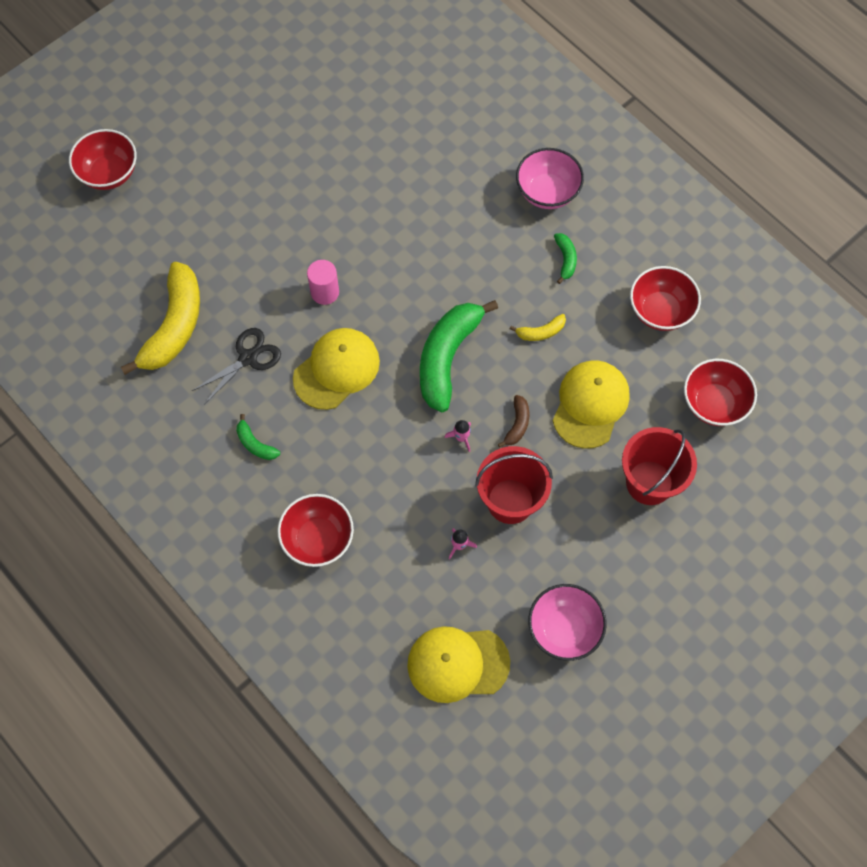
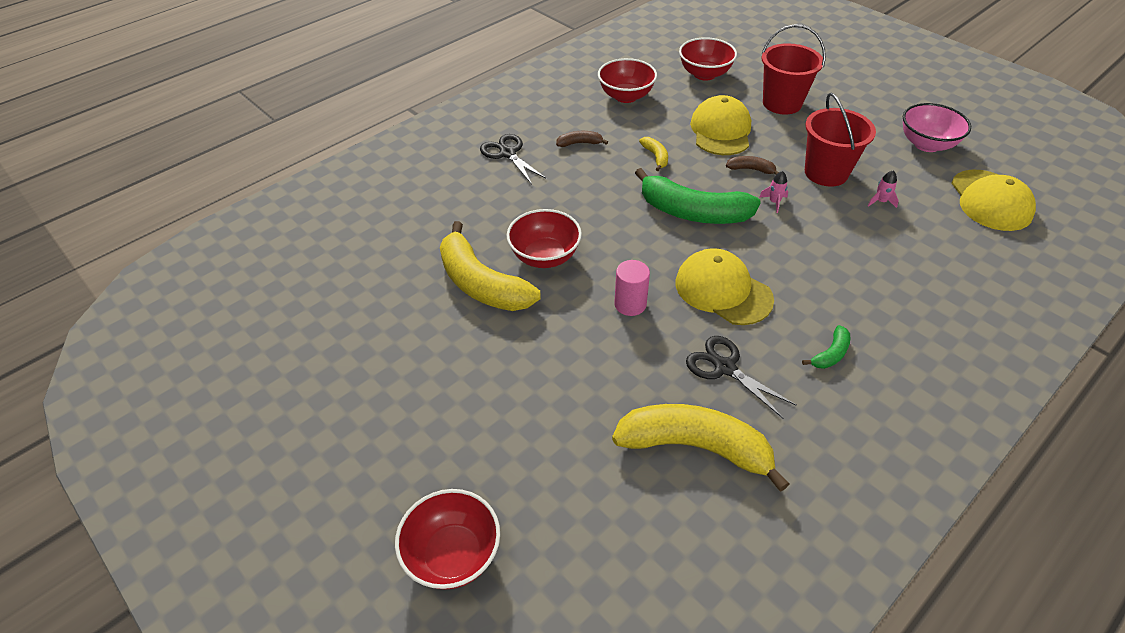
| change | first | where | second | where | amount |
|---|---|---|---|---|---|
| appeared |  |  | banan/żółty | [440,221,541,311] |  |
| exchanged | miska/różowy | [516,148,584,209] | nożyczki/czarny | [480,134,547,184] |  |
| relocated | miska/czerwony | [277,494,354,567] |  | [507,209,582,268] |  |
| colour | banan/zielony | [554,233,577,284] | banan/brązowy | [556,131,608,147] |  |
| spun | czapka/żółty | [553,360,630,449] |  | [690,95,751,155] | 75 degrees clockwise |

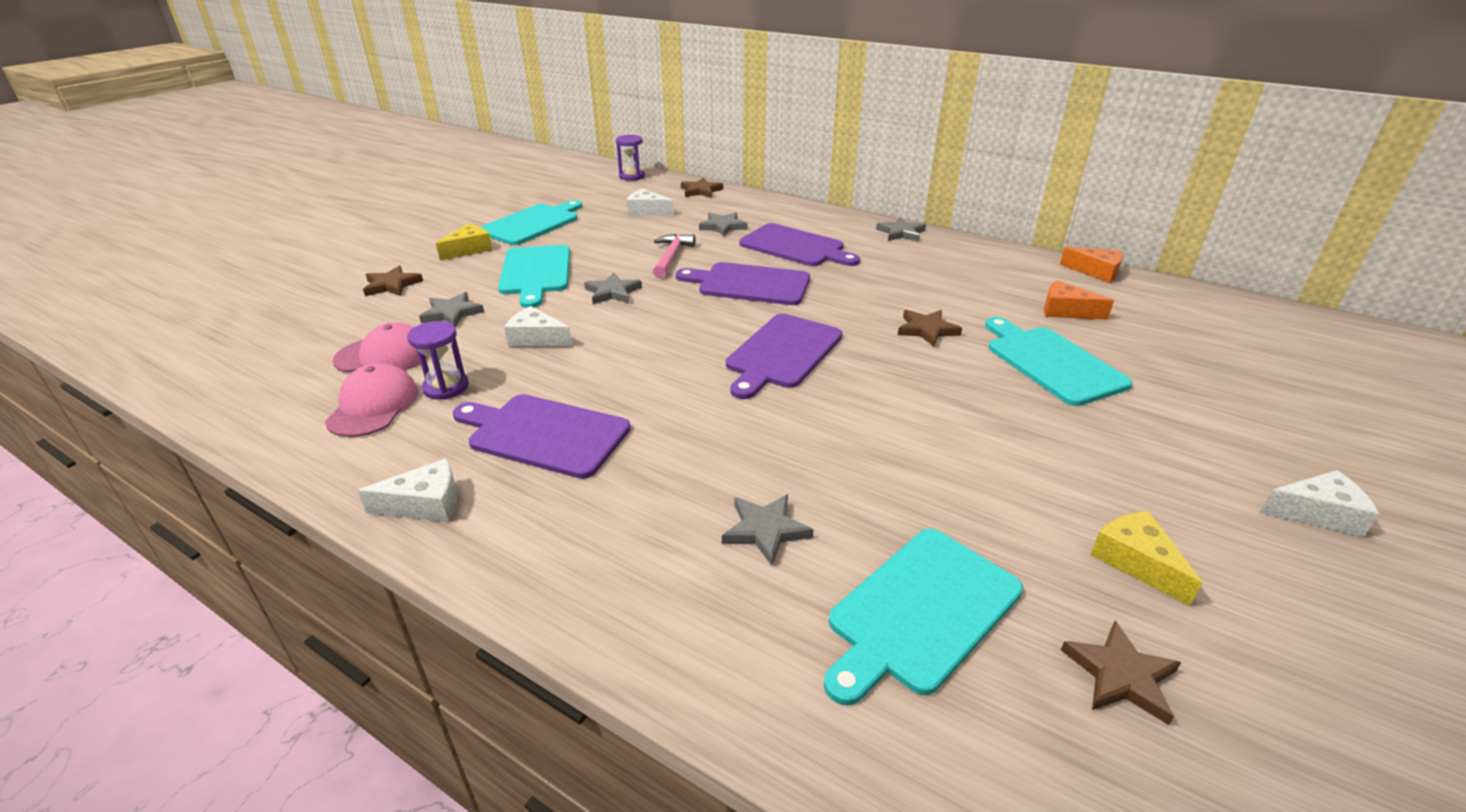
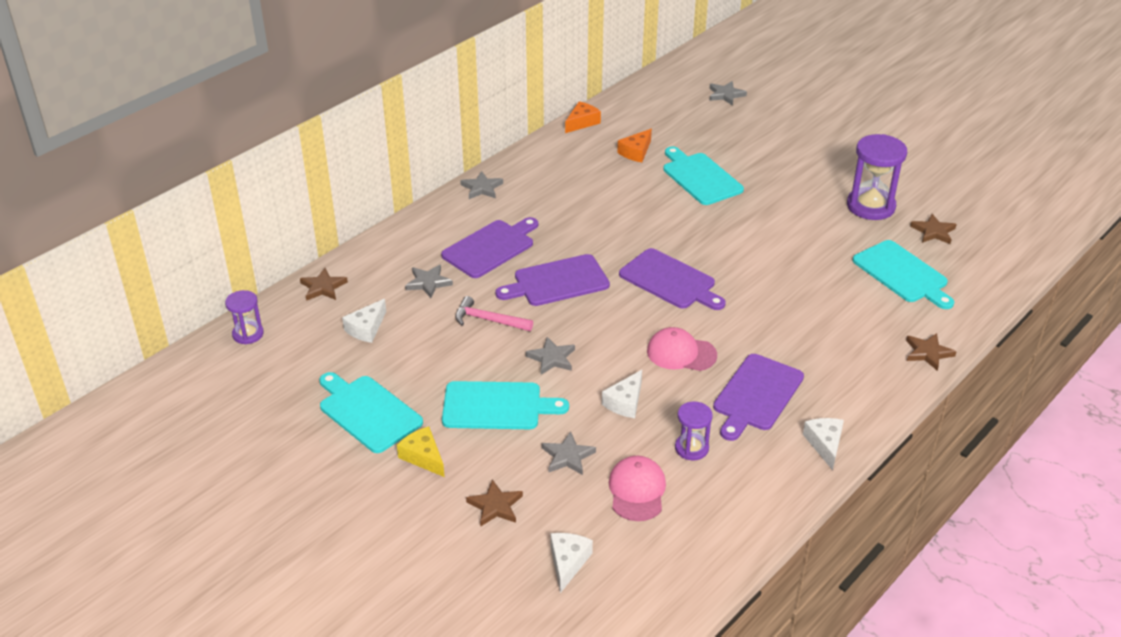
| change | first | where | second | where | amount |
|---|---|---|---|---|---|
| spun | deska do krojenia/fioletowy | [676,262,810,305] |  | [495,254,610,306] | 45 degrees clockwise |
| relocated | ser/biały | [1260,470,1379,537] |  | [550,533,593,593] |  |
| relocated | czapka/różowy | [325,363,419,437] |  | [647,327,717,371] |  |
| spun | deska do krojenia/turkusowy | [985,317,1133,406] |  | [663,146,744,205] | 75 degrees clockwise |
| relocated | gwiazda/szary | [722,494,814,566] |  | [710,81,747,106] |  |
| exchanged | ser/żółty | [1090,511,1203,606] | klepsydra/fioletowy | [847,134,907,220] |  |
| relocated | gwiazda/brązowy | [898,310,962,347] |  | [906,333,956,371] |  |

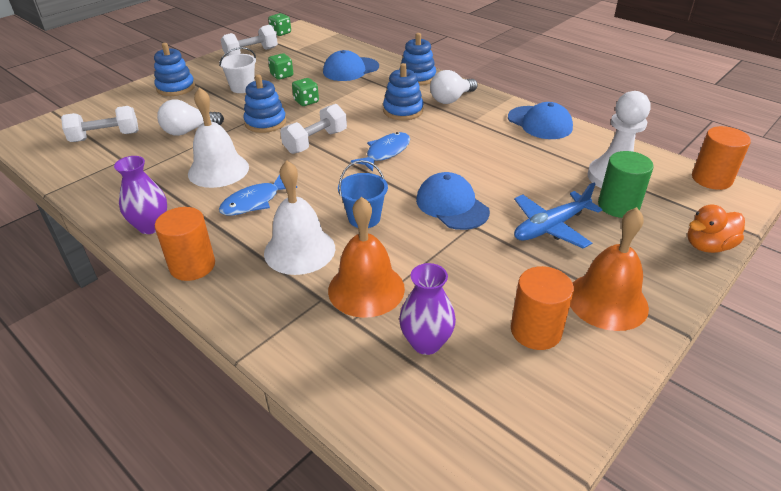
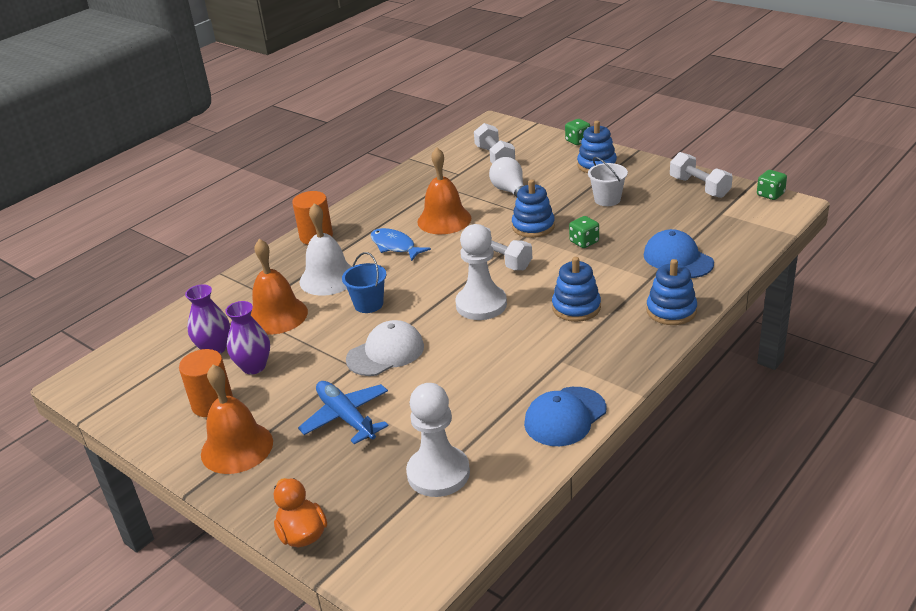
| change | first | where | second | where | amount |
|---|---|---|---|---|---|
| relocated | wazon/fioletowy | [114,156,167,234] |  | [225,301,270,374] |  |
| colour | czapka/niebieski | [416,172,490,230] | czapka/biały | [346,320,424,376] |  |
| colour | dzwonek/biały | [188,87,249,188] | dzwonek/pomarańczowy | [417,148,471,234] |  |
| exchanged | ryba/niebieski | [351,132,410,172] | pionek/biały | [455,224,507,320] |  |
| relocated | kostka do gry/zielony | [268,53,293,80] |  | [565,119,590,145] |  |
| missing | żarówka/biały | [430,70,478,104] |  |  |  |
| missing | walec/zielony | [598,151,654,218] |  |  |  |
| missing | walec/pomarańczowy | [692,126,751,190] |  |  |  |

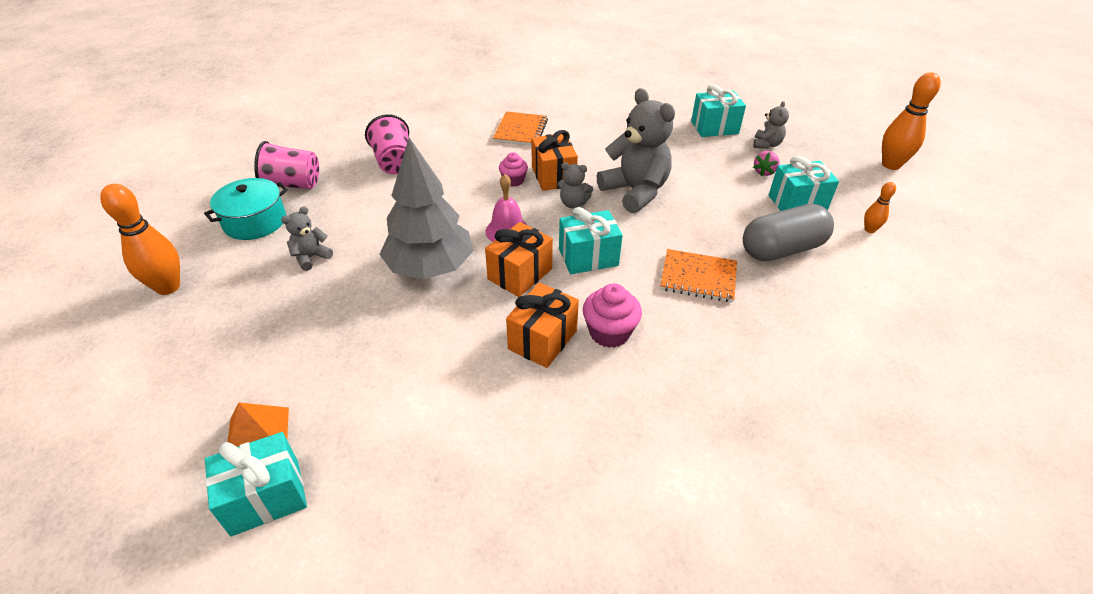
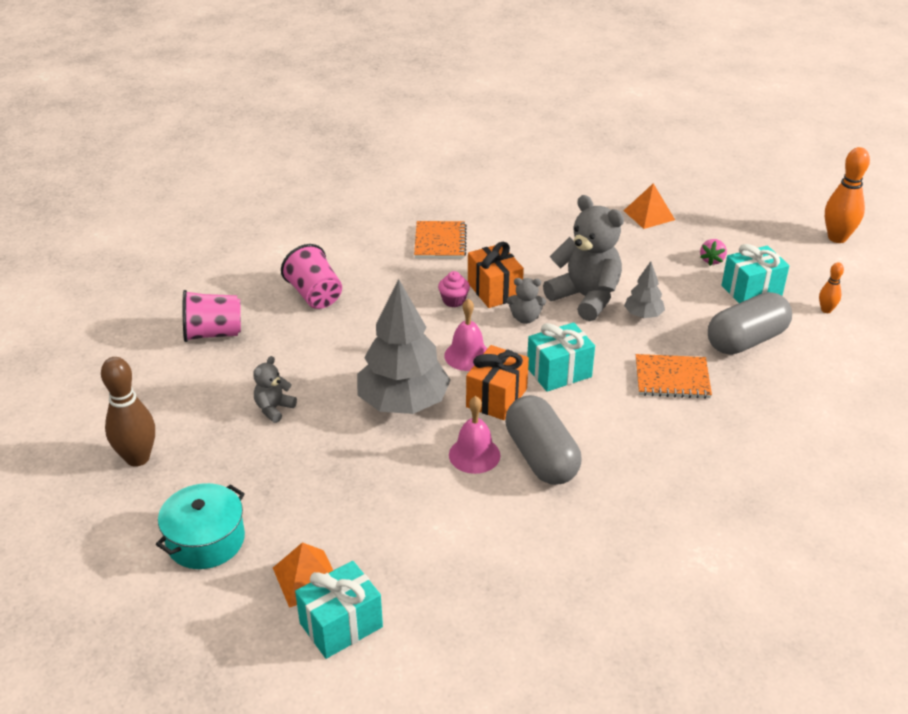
| change | first | where | second | where | amount |
|---|---|---|---|---|---|
| colour | kręgiel/pomarańczowy | [100,184,180,295] | kręgiel/brązowy | [101,357,155,467] |  |
| relocated | garnek/turkusowy | [204,178,288,240] |  | [156,483,245,569] |  |
| appeared |  |  | dzwonek/różowy | [449,396,501,474] |  |
| exchanged | prezent/pomarańczowy | [506,283,579,368] | kapsułka/szary | [505,395,581,485] |  |
| exchanged | prezent/turkusowy | [691,84,746,137] | piramida/pomarańczowy | [623,183,675,229] |  |
| appeared |  |  | drzewko/szary | [624,261,665,318] |  |
| missing | muffinka/różowy | [583,283,642,348] |  |  |  |
| missing | miś/szary | [753,101,789,149] |  |  |  |

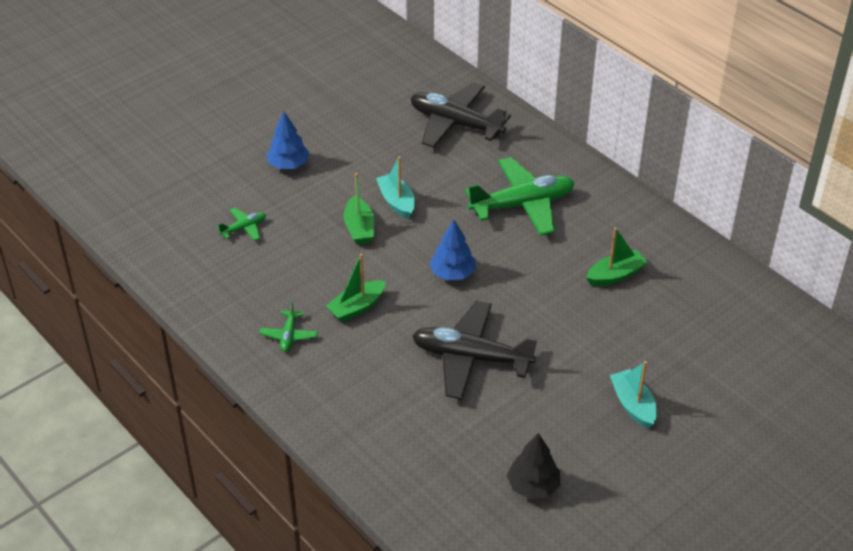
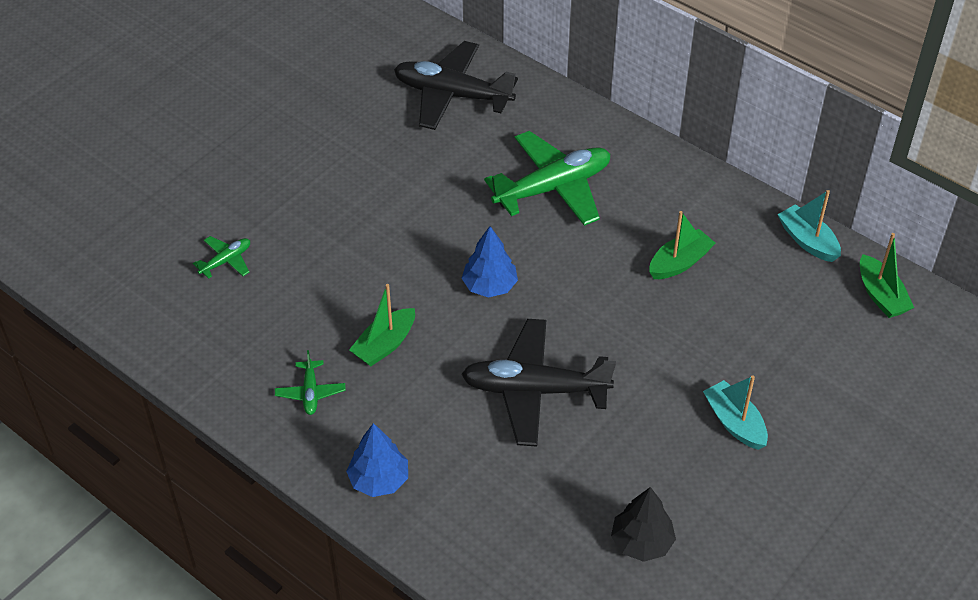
| change | first | where | second | where | amount |
|---|---|---|---|---|---|
| relocated | drzewko/niebieski | [266,111,310,169] |  | [346,423,408,497] |  |
| relocated | łódka/turkusowy | [376,156,415,219] |  | [778,190,841,262] |  |
| relocated | łódka/zielony | [344,173,374,245] |  | [860,233,914,318] |  |

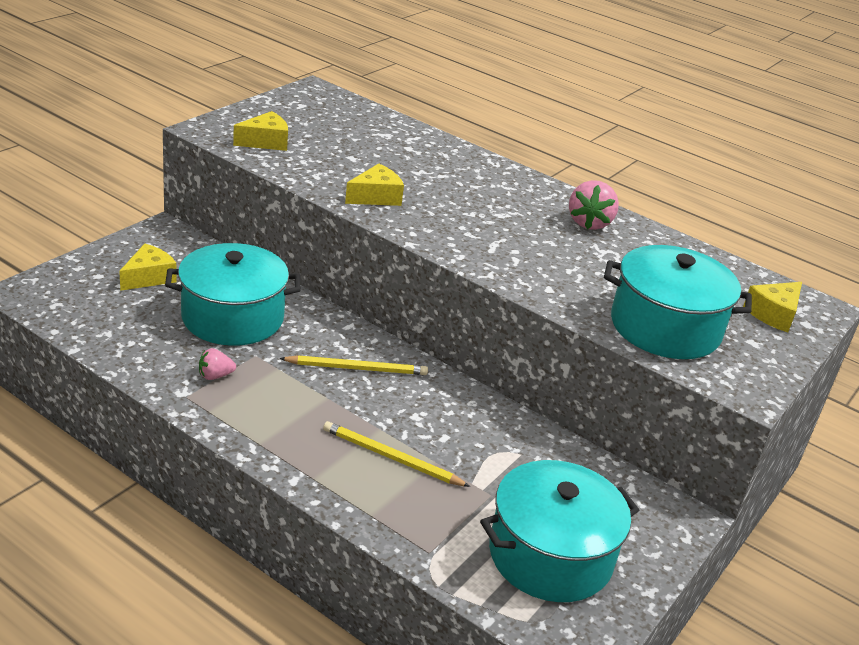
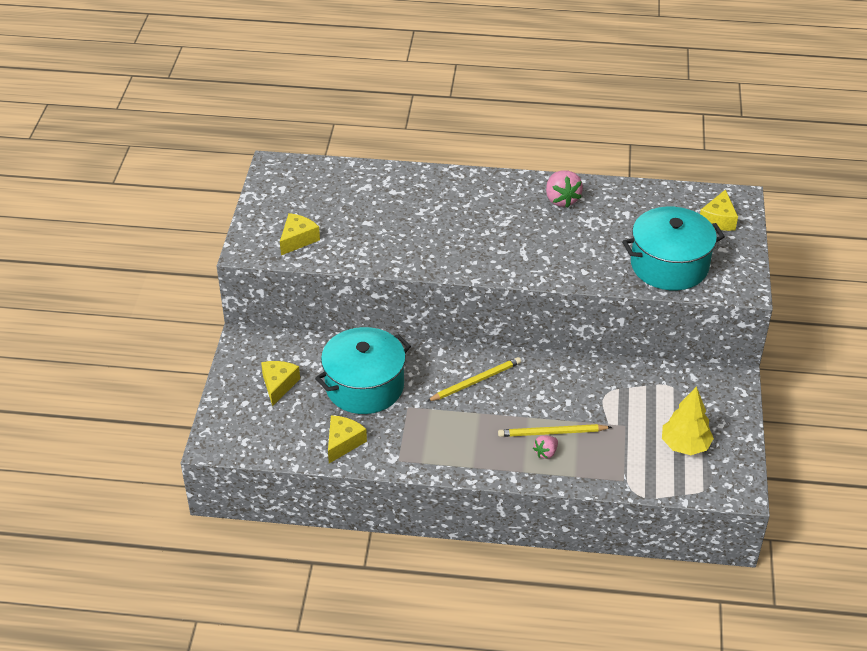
| change | first | where | second | where | amount |
|---|---|---|---|---|---|
| relocated | ser/żółty | [345,163,404,206] |  | [328,415,367,463] |  |
| relocated | truskawka/różowy | [199,348,236,380] |  | [533,435,558,459] |  |
| exchanged | garnek/turkusowy | [480,460,639,602] | drzewko/żółty | [662,386,714,455] |  |

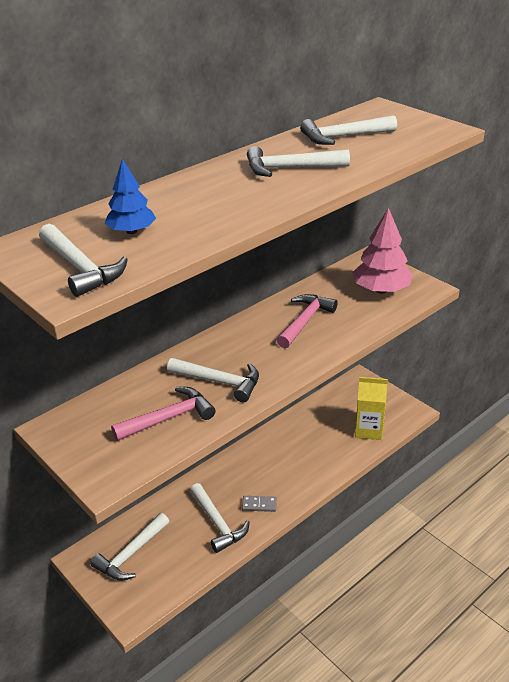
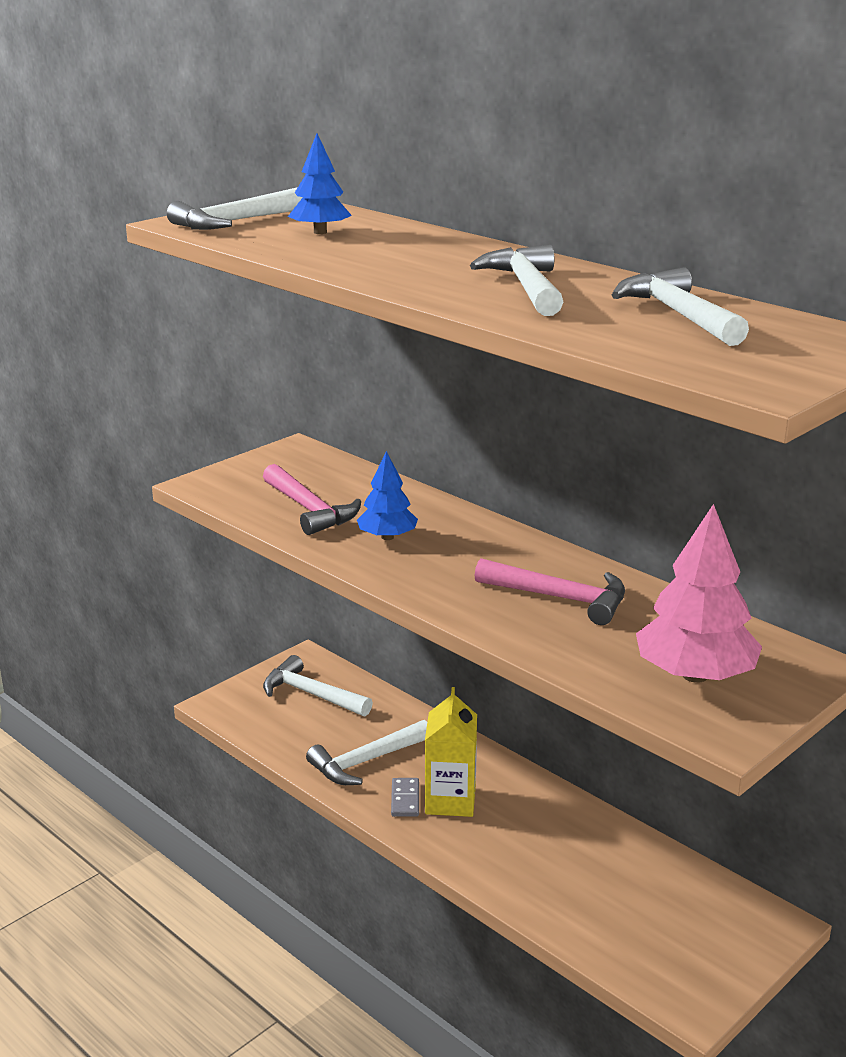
| change | first | where | second | where | amount |
|---|---|---|---|---|---|
| exchanged | młotek/biały | [167,358,259,402] | drzewko/niebieski | [357,451,418,540] |  |
| relocated | karton mleka/żółty | [355,377,388,440] |  | [425,687,477,817] |  |

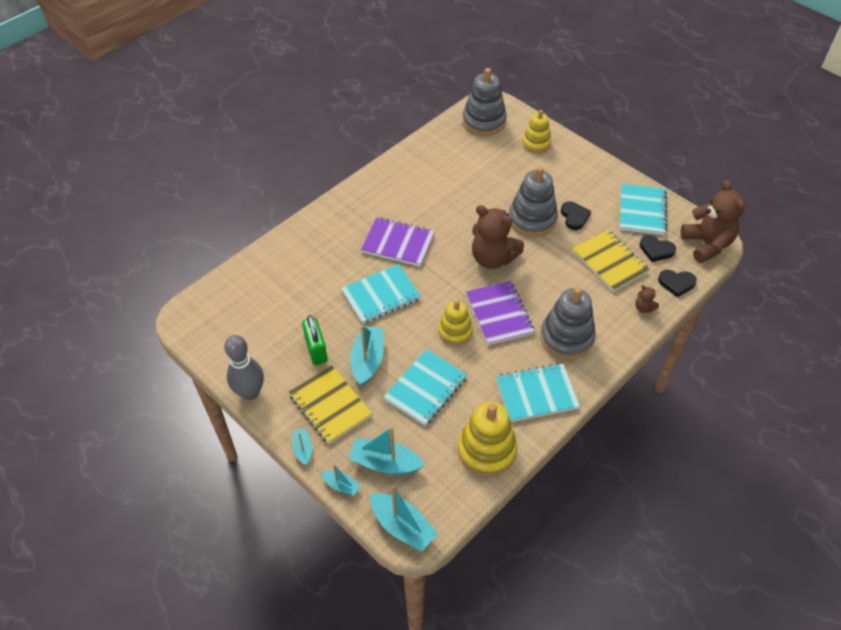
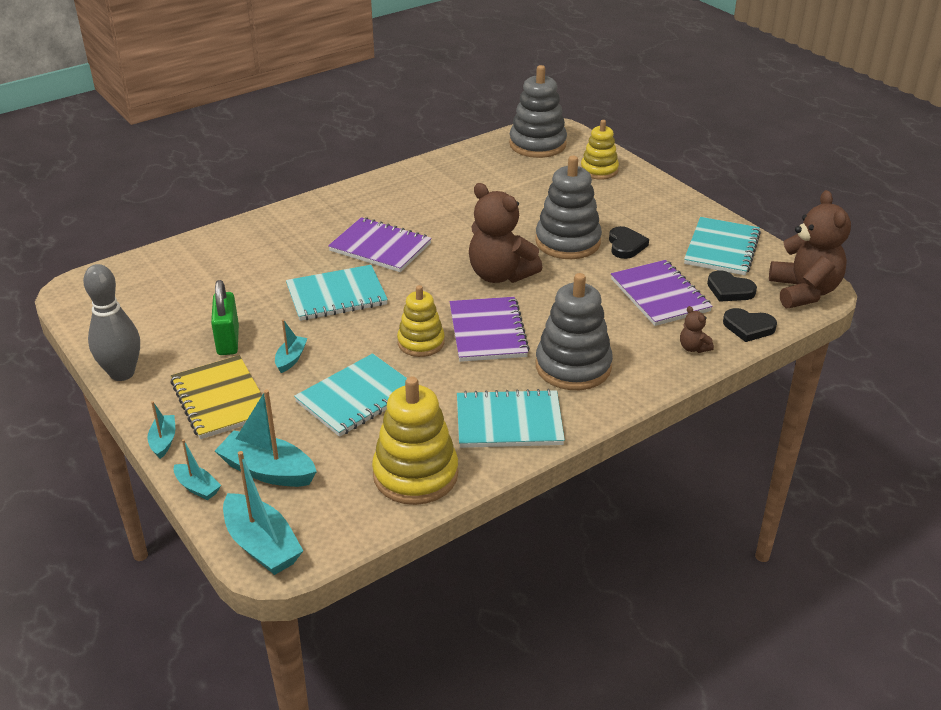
| change | first | where | second | where | amount |
|---|---|---|---|---|---|
| size | łódka/turkusowy | [350,325,384,387] |  | [275,319,308,373] | x0.55 |
| colour | zeszyt/żółty | [572,230,650,292] | zeszyt/fioletowy | [611,260,713,326] |  |

